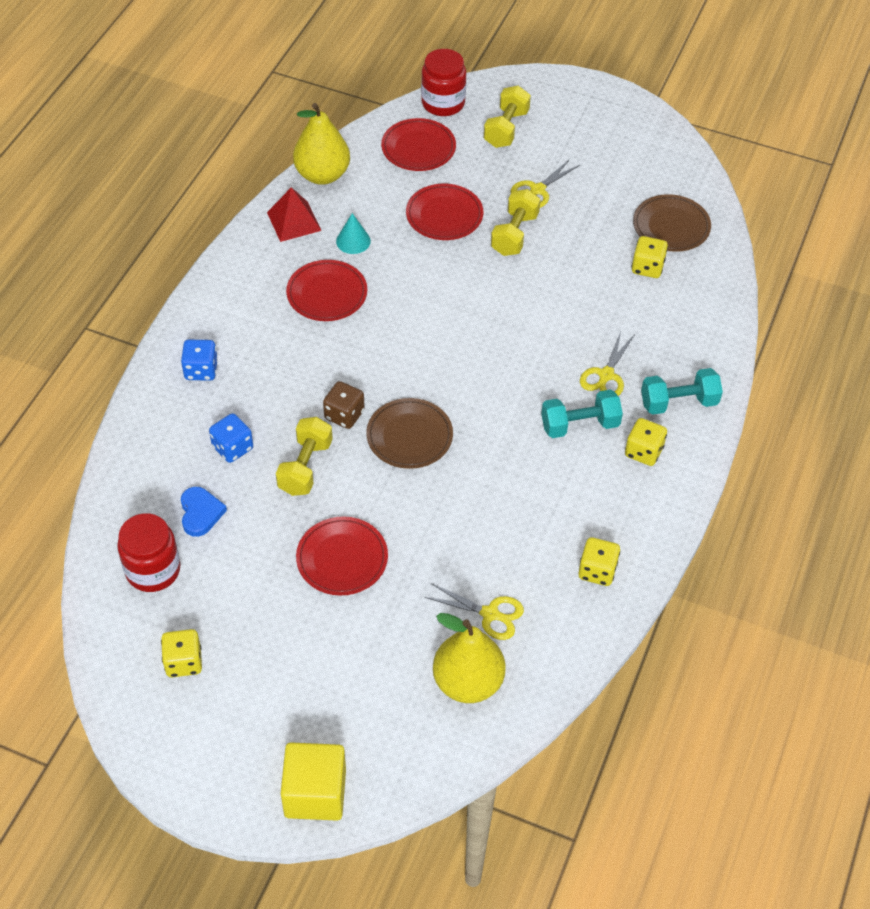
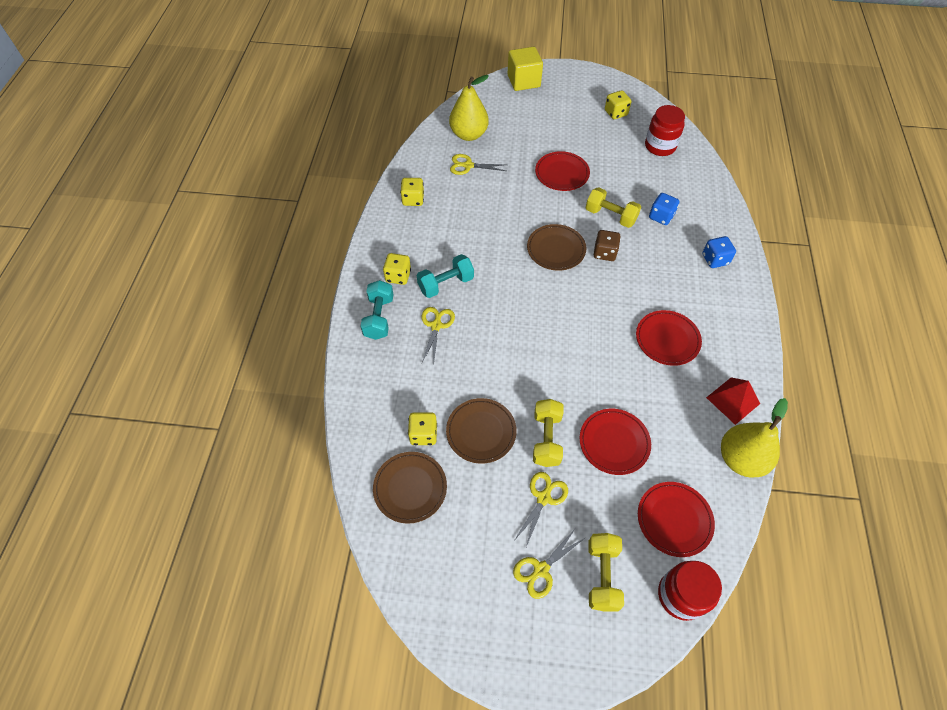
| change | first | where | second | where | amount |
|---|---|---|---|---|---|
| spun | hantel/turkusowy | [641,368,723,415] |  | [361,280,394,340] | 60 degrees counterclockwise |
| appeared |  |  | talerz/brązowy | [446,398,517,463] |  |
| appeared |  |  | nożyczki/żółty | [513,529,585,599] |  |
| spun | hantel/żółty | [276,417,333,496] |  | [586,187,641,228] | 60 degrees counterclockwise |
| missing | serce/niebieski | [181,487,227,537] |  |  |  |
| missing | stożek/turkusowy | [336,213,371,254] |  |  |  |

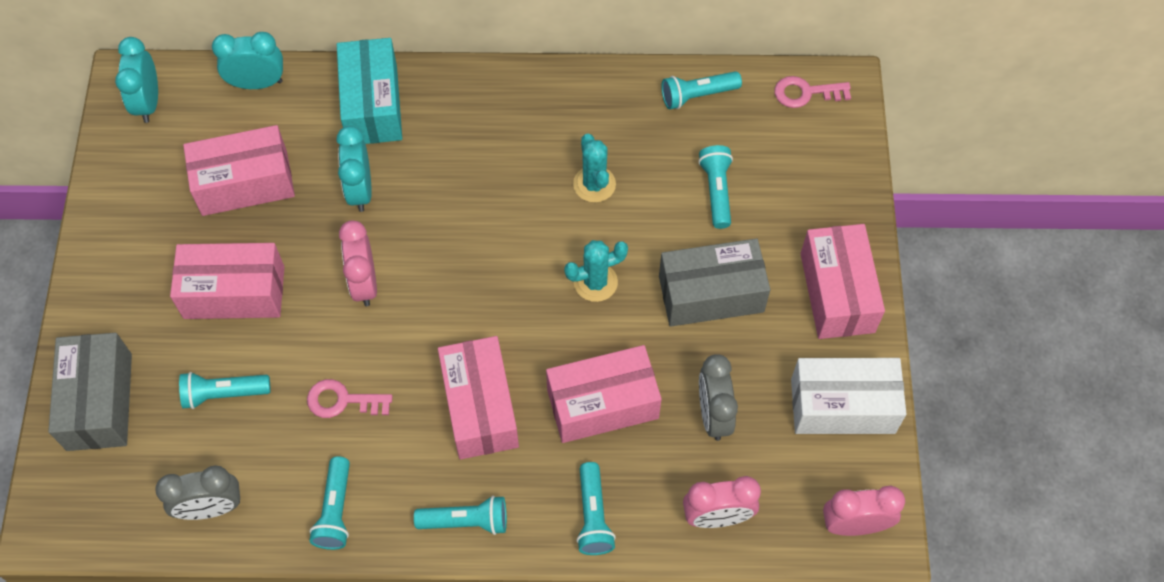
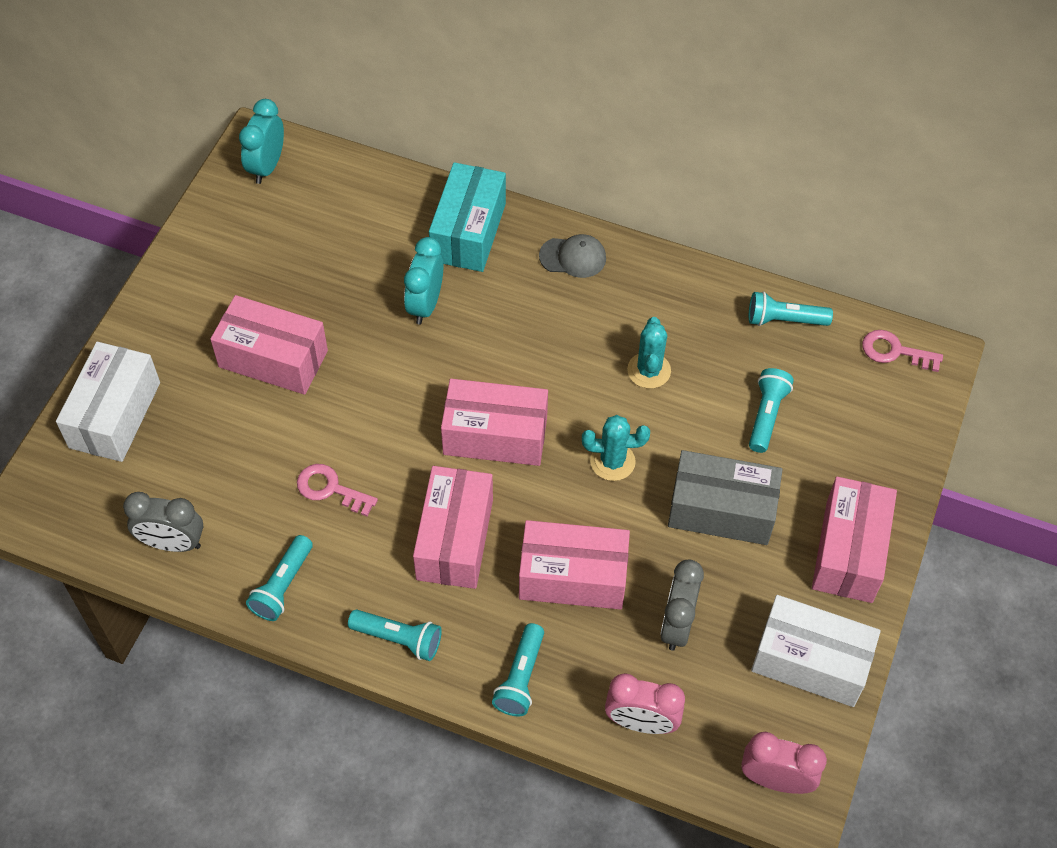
| change | first | where | second | where | amount |
|---|---|---|---|---|---|
| colour | pudełko/szary | [48,333,132,451] | pudełko/biały | [56,342,160,462] |  |
| relocated | pudełko/różowy | [183,125,295,216] |  | [441,379,548,466] |  |
| appeared |  |  | czapka/szary | [539,234,606,278] |  |
| missing | latarka/turkusowy | [179,372,271,409] |  |  |  |
| missing | budzik/turkusowy | [212,32,283,89] |  |  |  |
| missing | budzik/różowy | [339,220,377,306] |  |  |  |

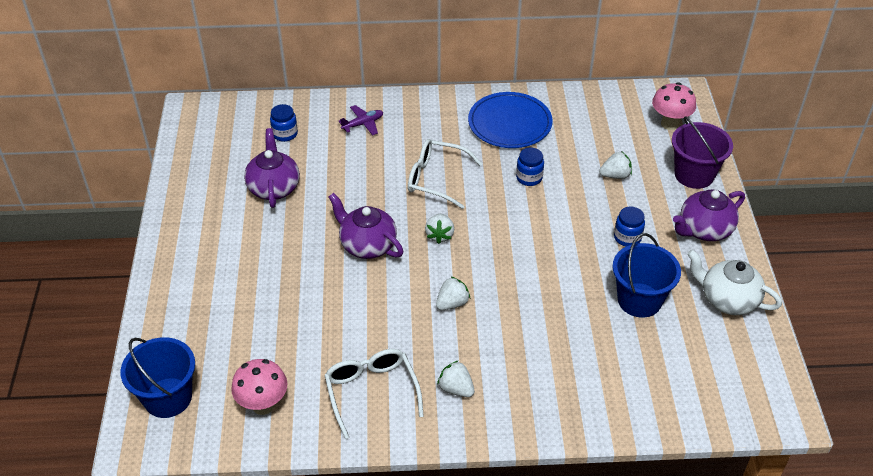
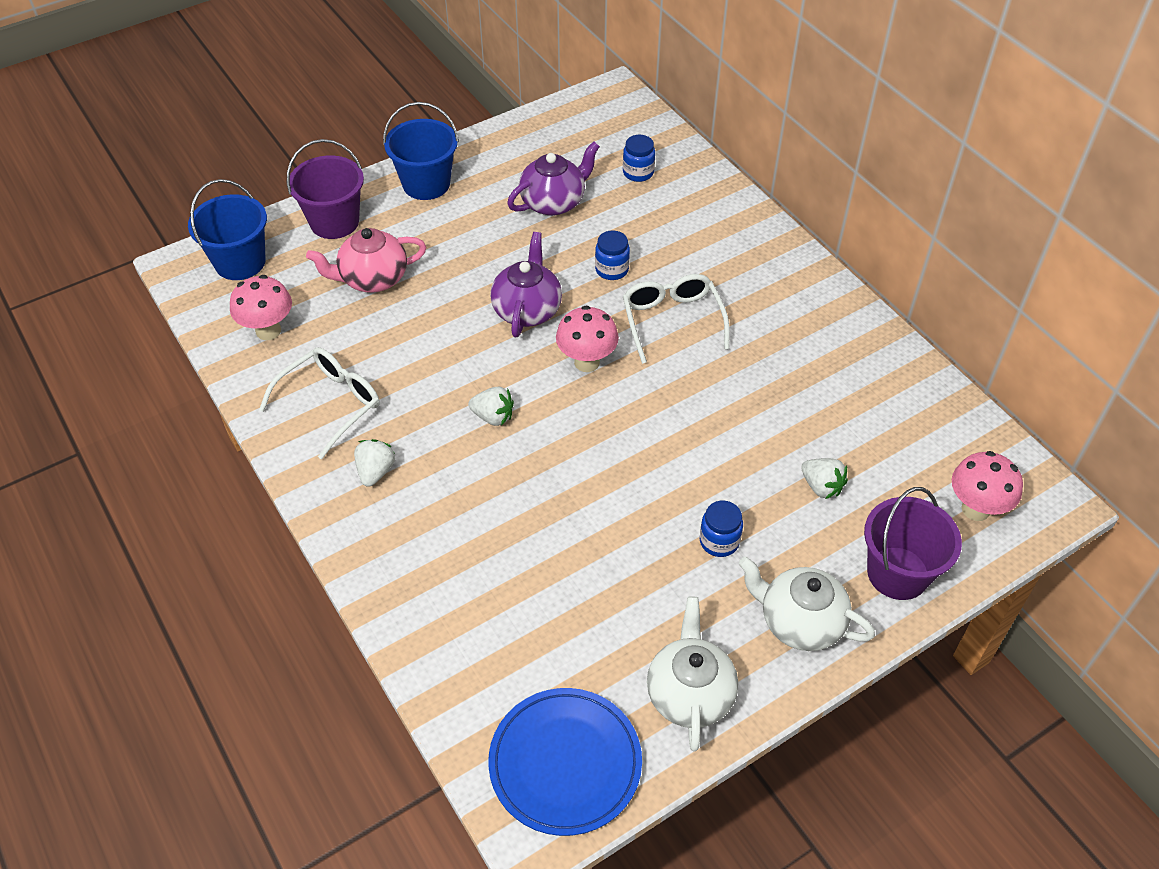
| change | first | where | second | where | amount |
|---|---|---|---|---|---|
| appeared |  |  | wiadro/fioletowy | [287,139,364,239] |  |
| appeared |  |  | imbryk/różowy | [306,228,426,293] |  |
| relocated | wiadro/niebieski | [613,233,681,318] |  | [383,102,459,200] |  |
| relocated | talerz/niebieski | [468,92,553,148] |  | [488,688,642,836] |  |
| exchanged | truskawka/biały | [425,214,454,244] | grzyb/różowy | [556,306,619,372] |  |
| relocated | słoik/niebieski | [516,148,544,186] |  | [595,230,630,280] |  |
| colour | imbryk/fioletowy | [673,190,745,241] | imbryk/biały | [739,556,875,651] |  |
| missing | samolot/fioletowy | [339,105,383,136] |  |  |  |

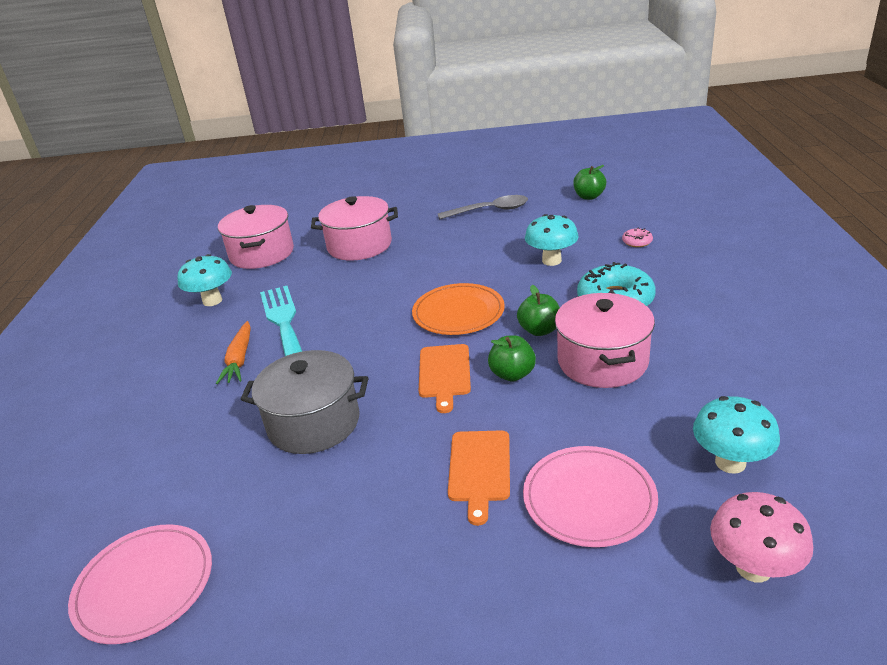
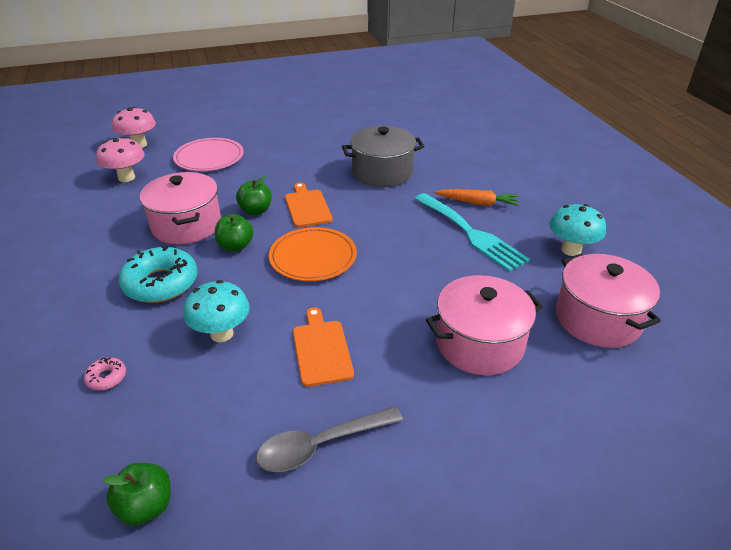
| change | first | where | second | where | amount |
|---|---|---|---|---|---|
| colour | grzyb/turkusowy | [693,396,780,474] | grzyb/różowy | [96,137,145,182] |  |
| relocated | deska do krojenia/pomarańczowy | [448,430,510,526] |  | [293,307,354,387] |  |
| spun | marchewka/pomarańczowy | [216,321,251,384] |  | [434,189,519,206] | 120 degrees clockwise |
| missing | talerz/różowy | [68,524,212,644] |  |  |  |

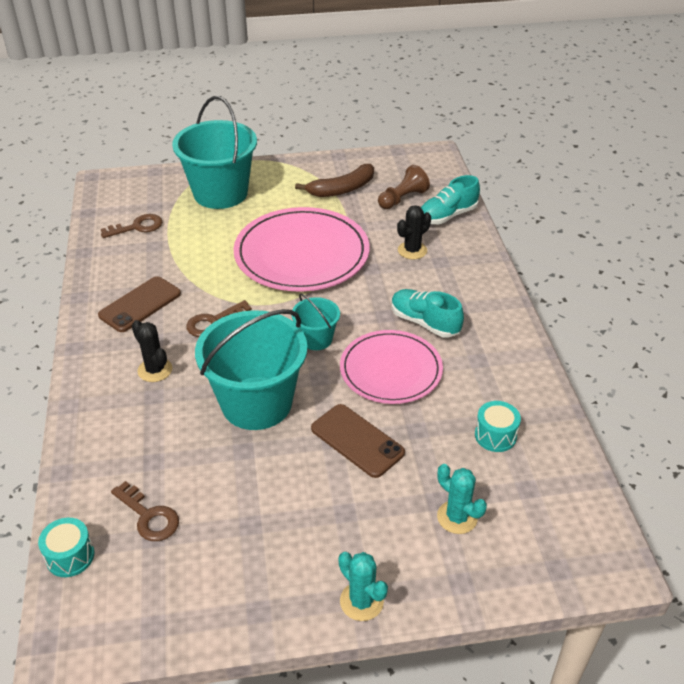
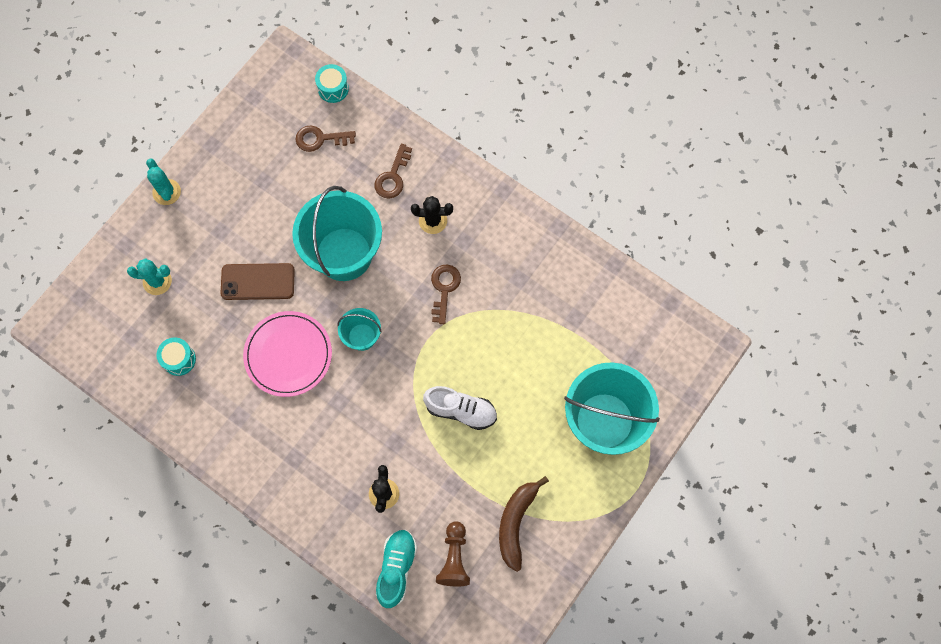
| change | first | where | second | where | amount |
|---|---|---|---|---|---|
| spun | kaktus/turkusowy | [338,552,388,621] |  | [146,158,181,205] | 60 degrees clockwise |
| relocated | klucz/brązowy | [101,214,162,238] |  | [374,144,412,199] |  |
| exchanged | talerz/różowy | [234,207,369,291] | but/biały | [423,386,497,430] |  |
| missing | telefon/brązowy | [98,276,181,332] |  |  |  |
| missing | but/turkusowy | [392,289,464,338] |  |  |  |

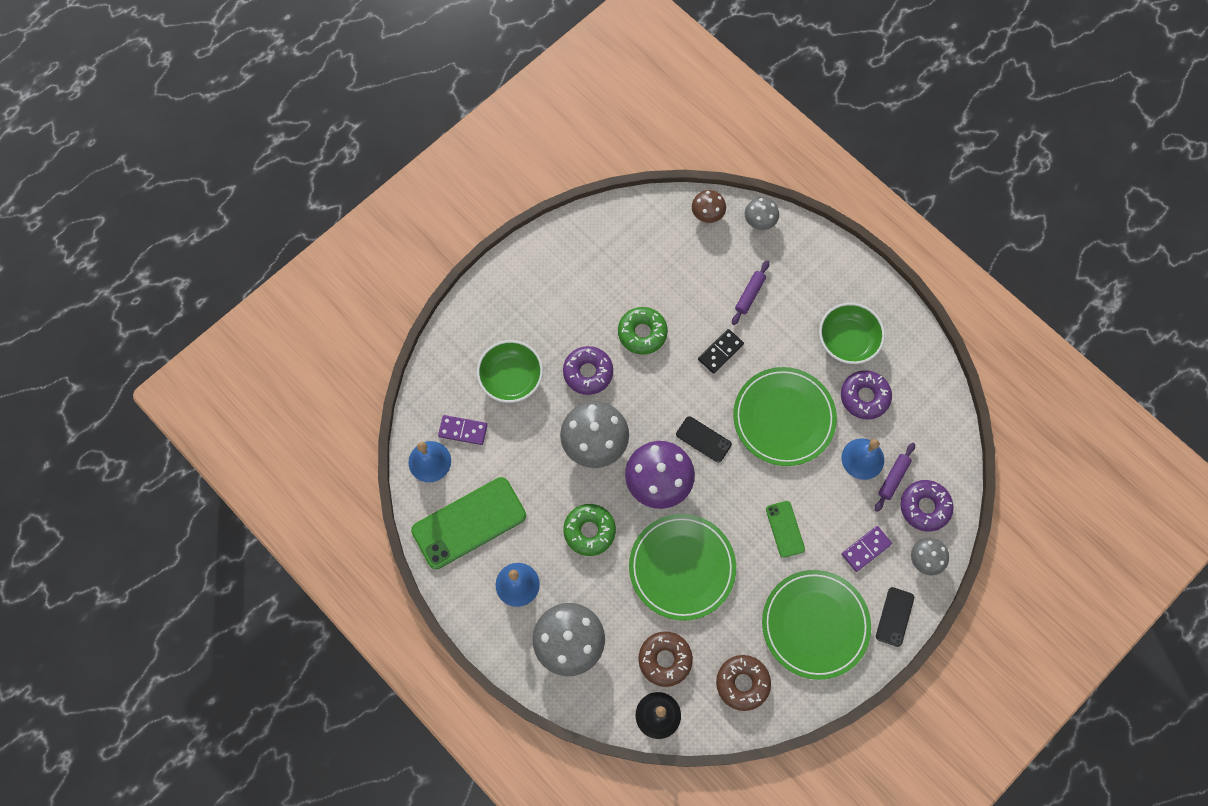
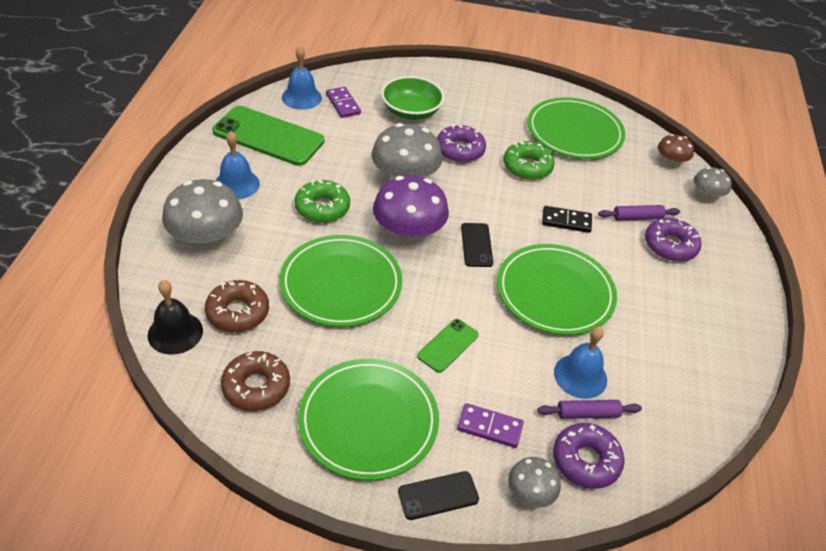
| change | first | where | second | where | amount |
|---|---|---|---|---|---|
| appeared |  |  | talerz/zielony | [528,97,625,159] |  |
| relocated | donut/fioletowy | [841,370,892,420] |  | [645,218,702,262] |  |
| missing | miska/zielony | [819,303,885,364] |  |  |  |

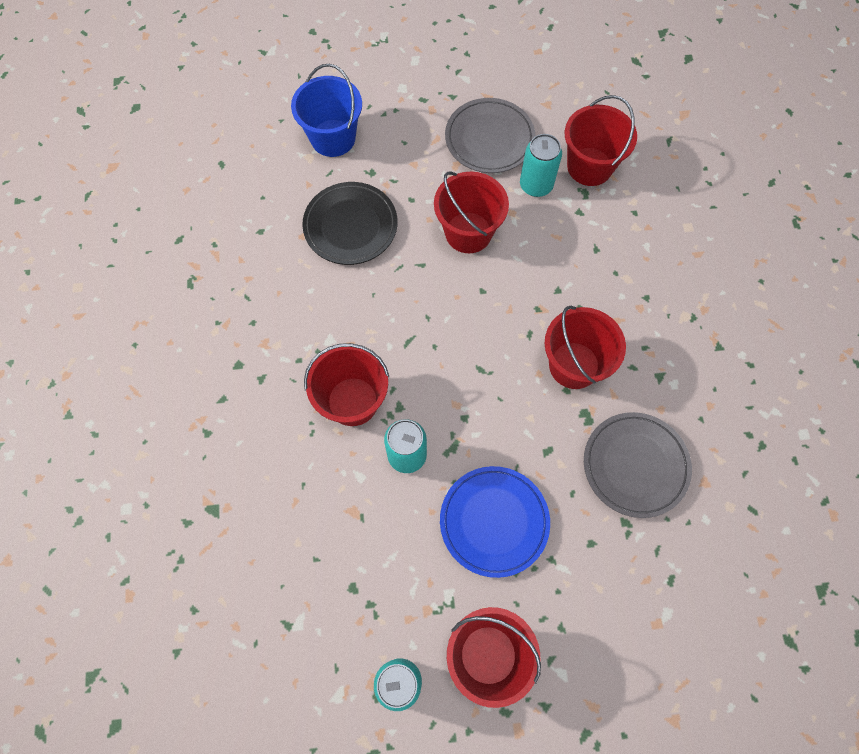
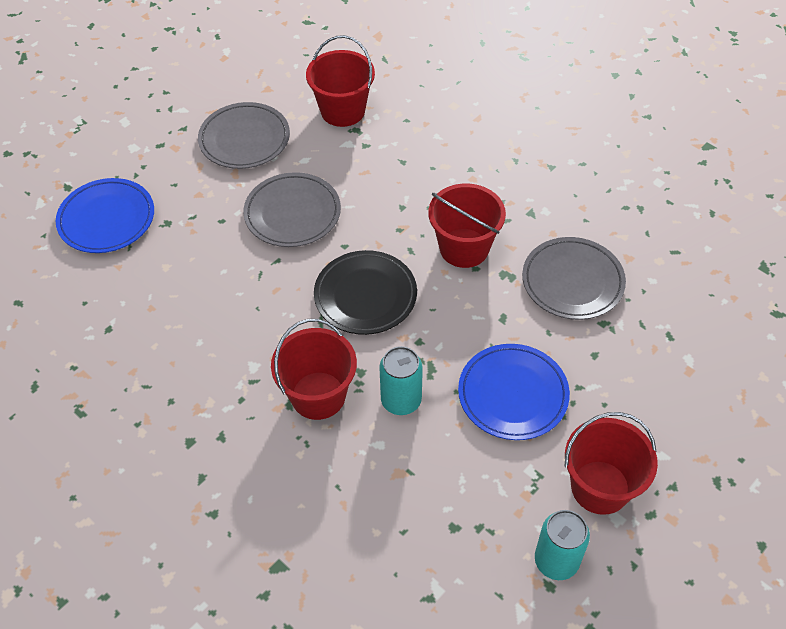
| change | first | where | second | where | amount |
|---|---|---|---|---|---|
| exchanged | wiadro/niebieski | [291,64,362,157] | talerz/niebieski | [56,178,154,253] |  |
| exchanged | wiadro/czerwony | [434,172,509,253] | talerz/szary | [243,172,341,247] |  |
| relocated | talerz/czarny | [302,182,398,265] |  | [314,250,417,335] |  |
| missing | puszka/turkusowy | [520,134,562,197] |  |  |  |

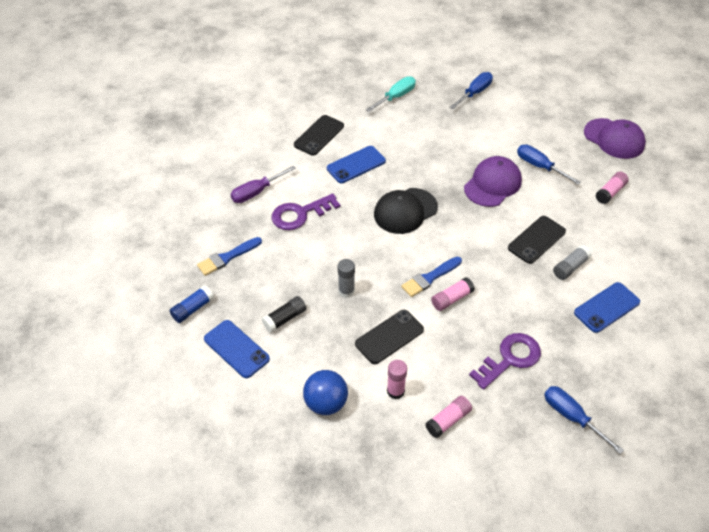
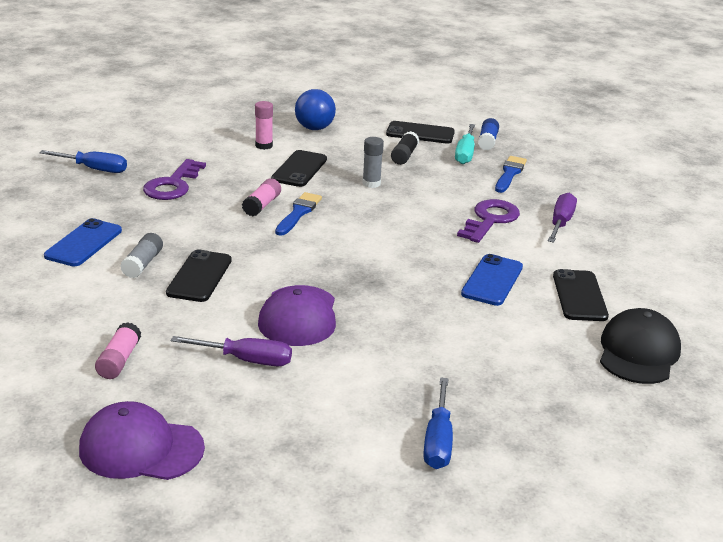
| change | first | where | second | where | amount |
|---|---|---|---|---|---|
| colour | śrubokręt/niebieski | [517,144,581,184] | śrubokręt/fioletowy | [171,336,292,366] |  |
| colour | telefon/niebieski | [204,320,270,378] | telefon/czarny | [386,121,455,144] |  |
| relocated | śrubokręt/turkusowy | [366,76,416,112] |  | [455,124,475,164] |  |
| relocated | czapka/czarny | [374,188,438,234] |  | [600,308,681,384] |  |
| missing | klej w sztyfcie/różowy | [425,396,472,438] |  |  |  |

